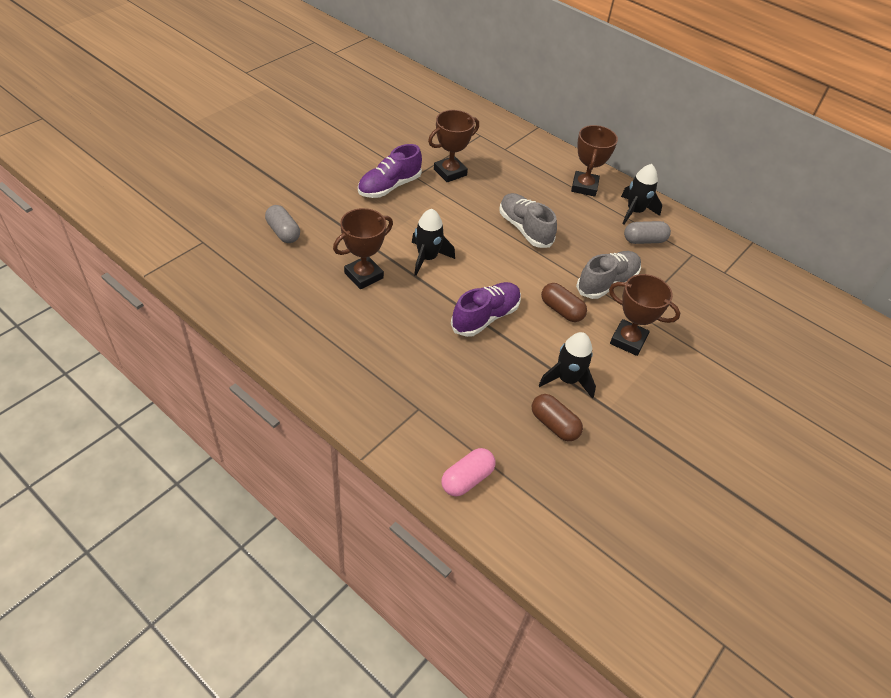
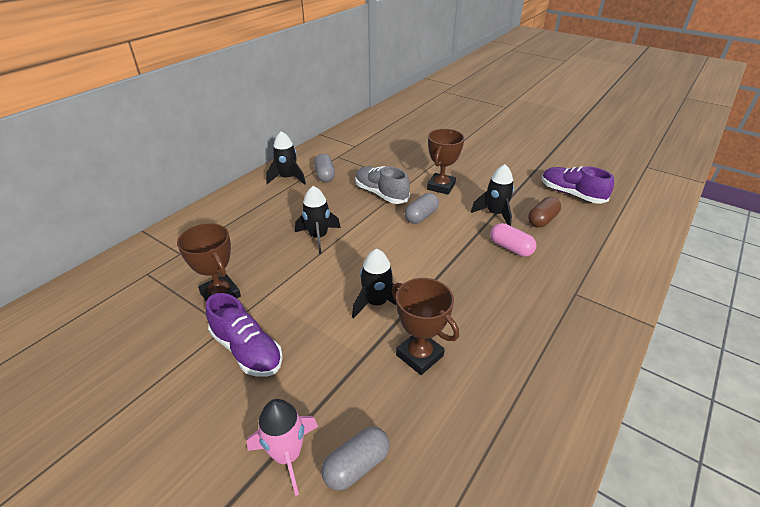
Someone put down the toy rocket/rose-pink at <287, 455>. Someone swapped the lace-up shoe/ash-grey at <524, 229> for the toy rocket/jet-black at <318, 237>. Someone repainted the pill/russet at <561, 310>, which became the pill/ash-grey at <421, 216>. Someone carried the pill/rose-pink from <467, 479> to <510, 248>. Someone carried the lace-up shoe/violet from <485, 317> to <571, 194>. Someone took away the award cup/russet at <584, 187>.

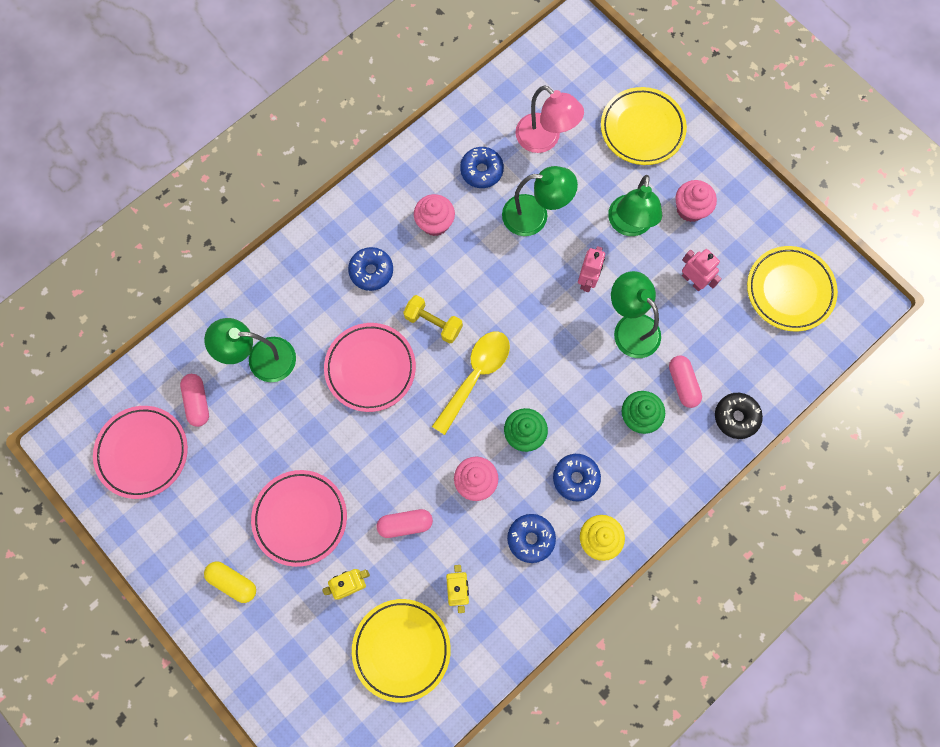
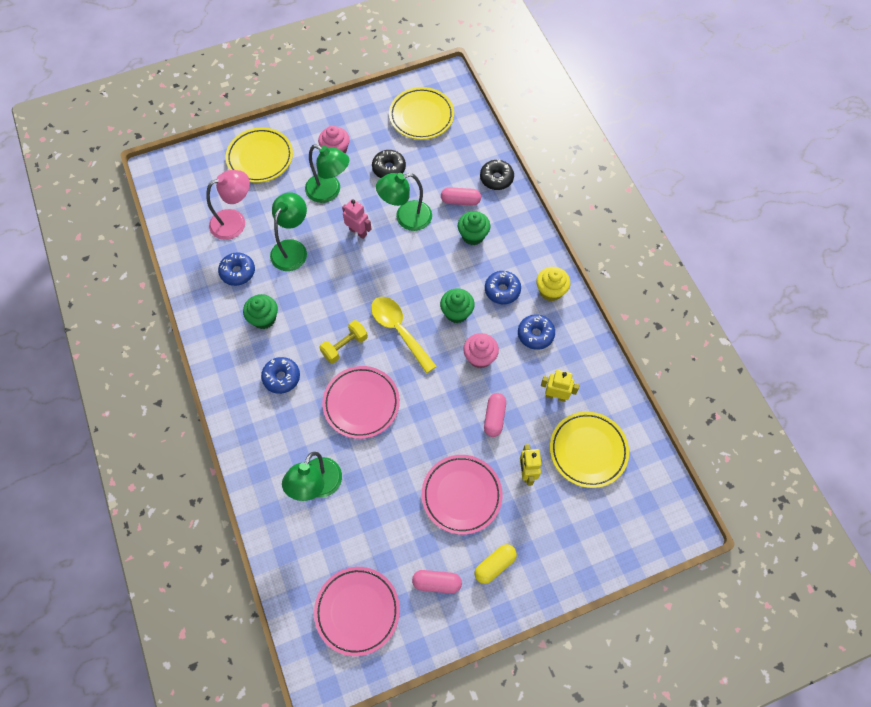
Someone repainted the fairy cake/rose-pink at <435, 223>, which became the fairy cake/green at <264, 318>. Someone swapped the toy robot/rose-pink at <692, 280> for the donut/jet-black at <389, 168>. Someone carried the pill/rose-pink from <198, 402> to <436, 583>.

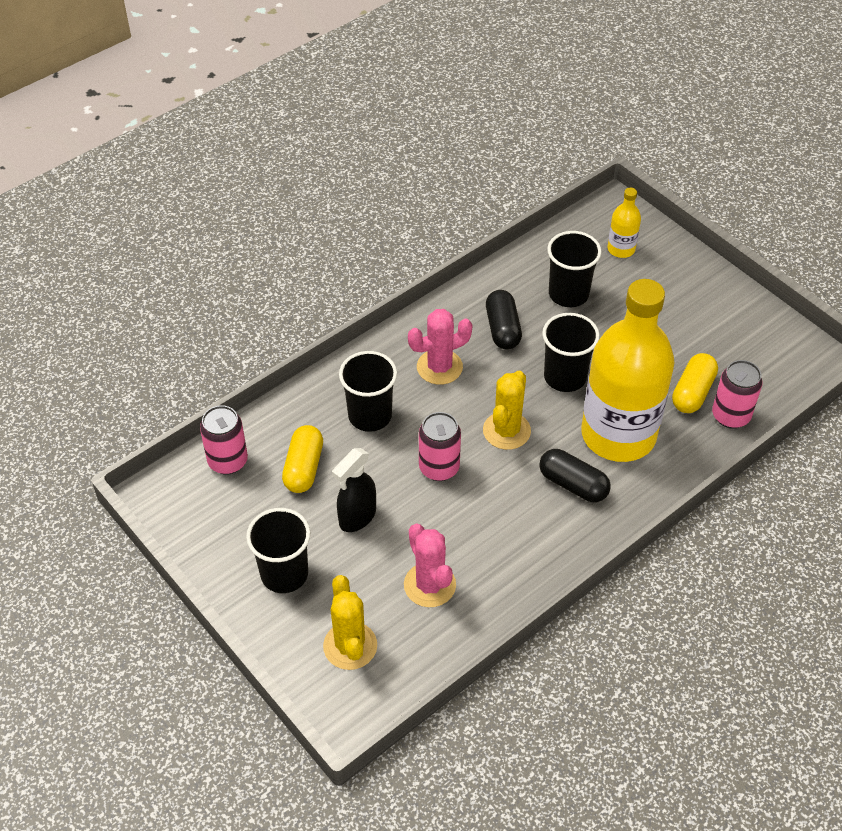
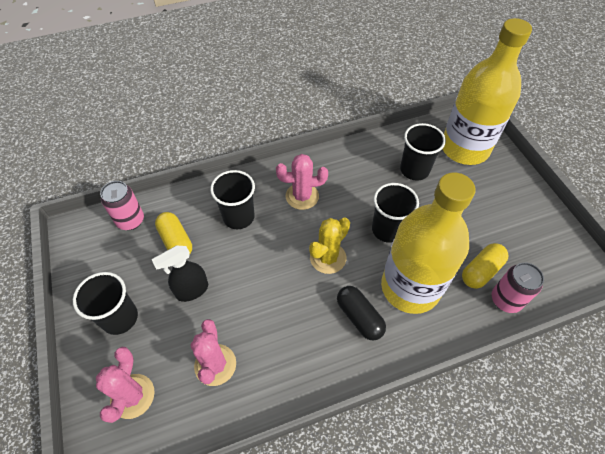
Someone repainted the cactus/bright yellow at <350, 646>, which became the cactus/rose-pink at <132, 396>. Someone rotated the pill/bright yellow at <304, 468> by 60 degrees counterclockwise. Someone scaled the bottle/bright yellow at <621, 249> by 2.40. Someone took away the soda can/rose-pink at <439, 468>. Someone took away the pill/jet-black at <502, 329>.

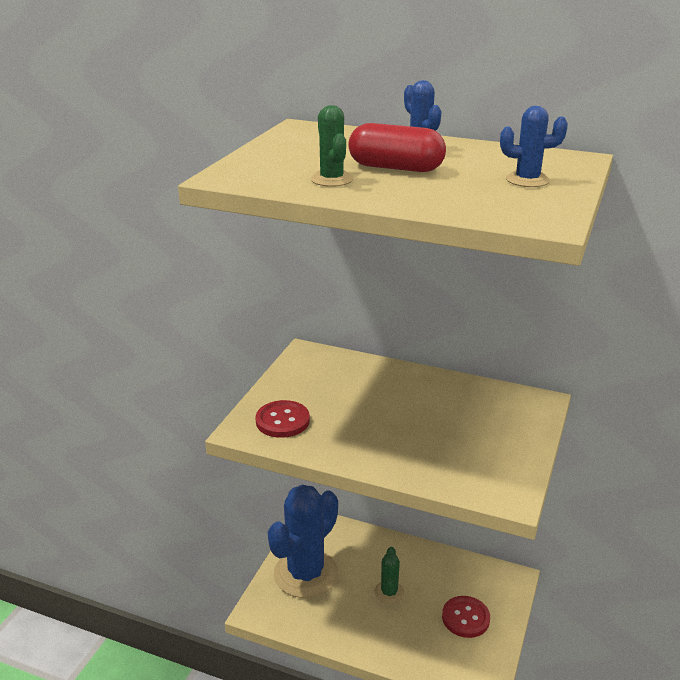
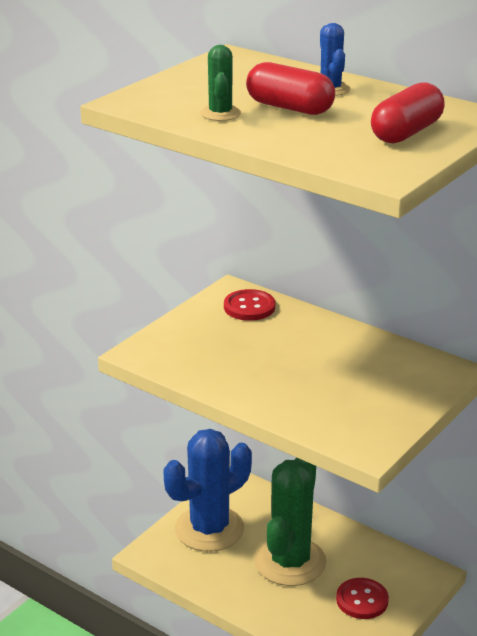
Someone carried the sewing button/crimson from <282, 421> to <249, 307>. Someone scaled the cactus/green at <389, 592> by 2.22. Someone swapped the cactus/blue at <527, 180> for the pill/crimson at <406, 133>.

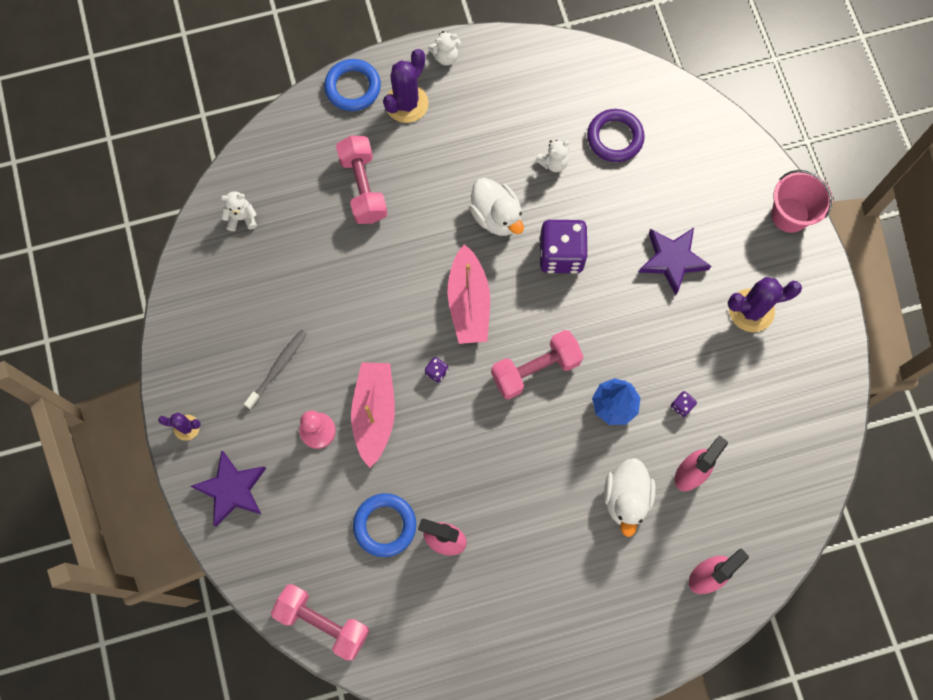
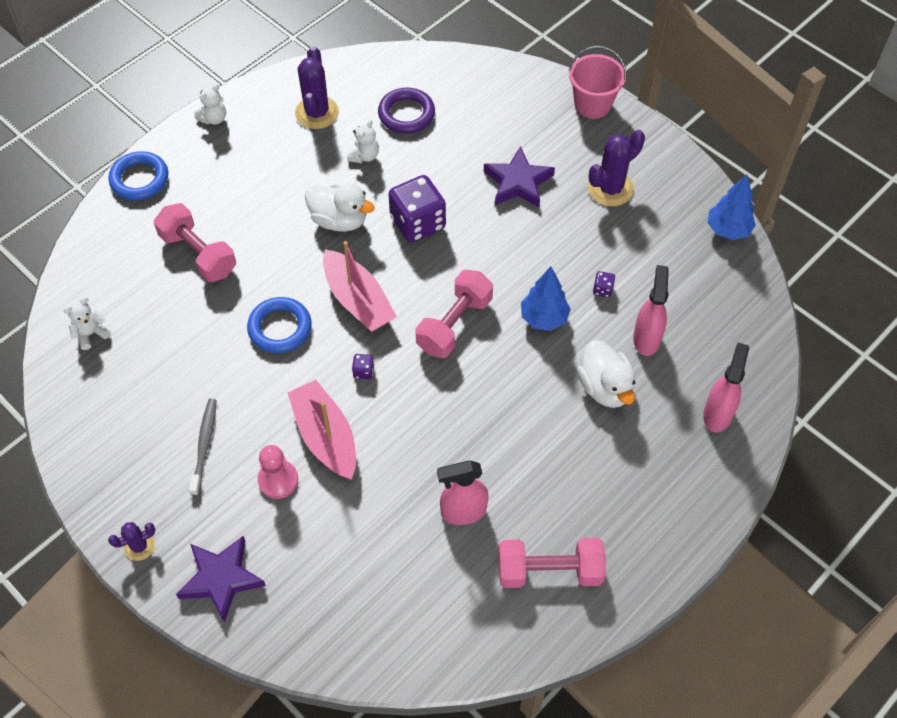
Someone carried the torus/blue from <385, 525> to <280, 328>. Someone carried the cactus/violet from <406, 103> to <317, 113>. Someone carried the hand weight/rose-pink from <323, 622> to <549, 571>. Someone put down the fir tree/blue at <728, 230>.

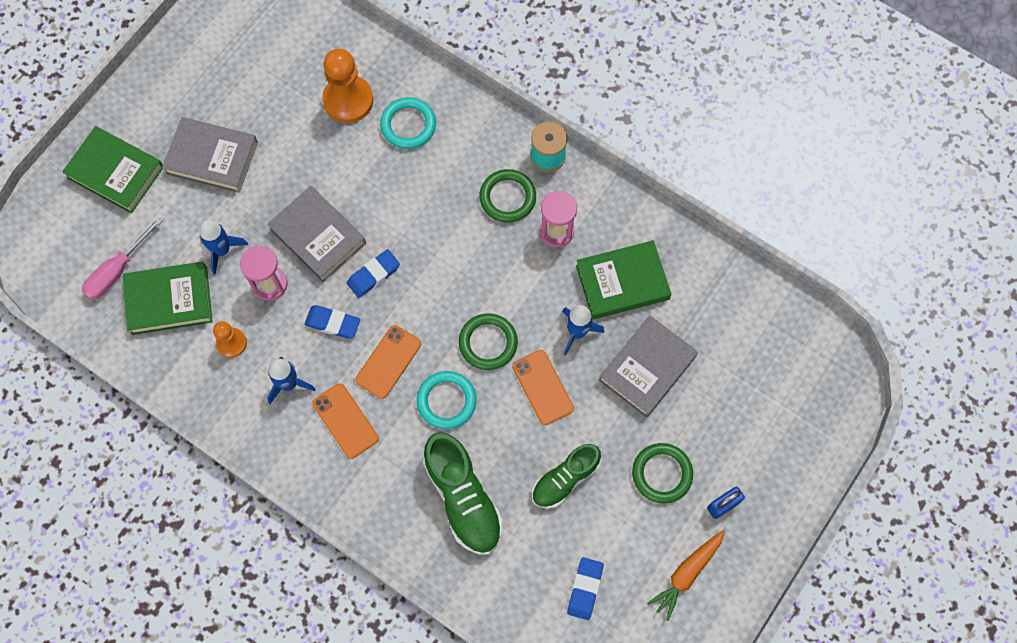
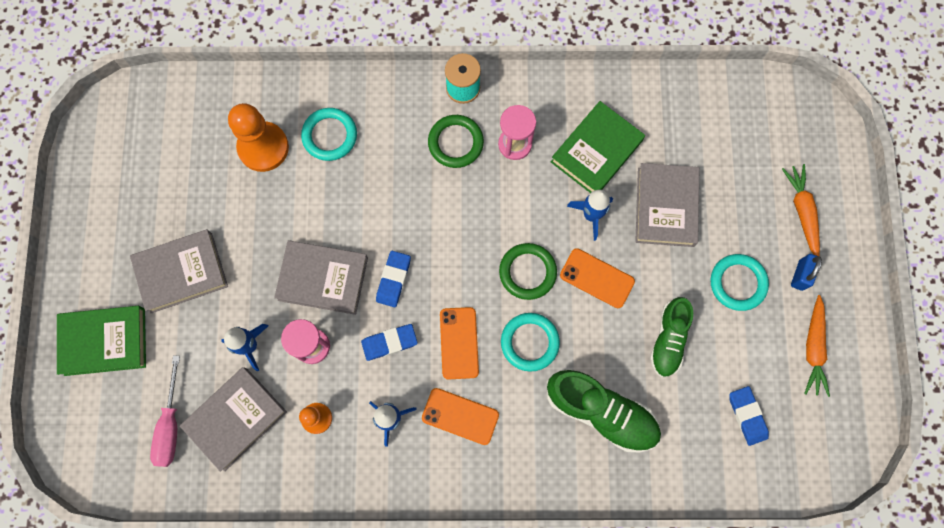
Someone repainted the hardback/green at <169, 300>, which became the hardback/ash-grey at <236, 419>. Someone repainted the torus/green at <662, 474>, which became the torus/turquoise at <738, 283>. Someone put down the toy carrot/bright orange at <802, 211>.

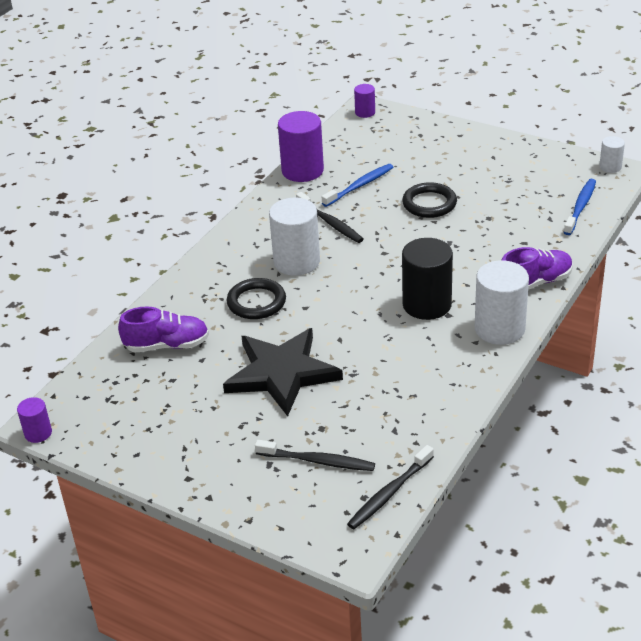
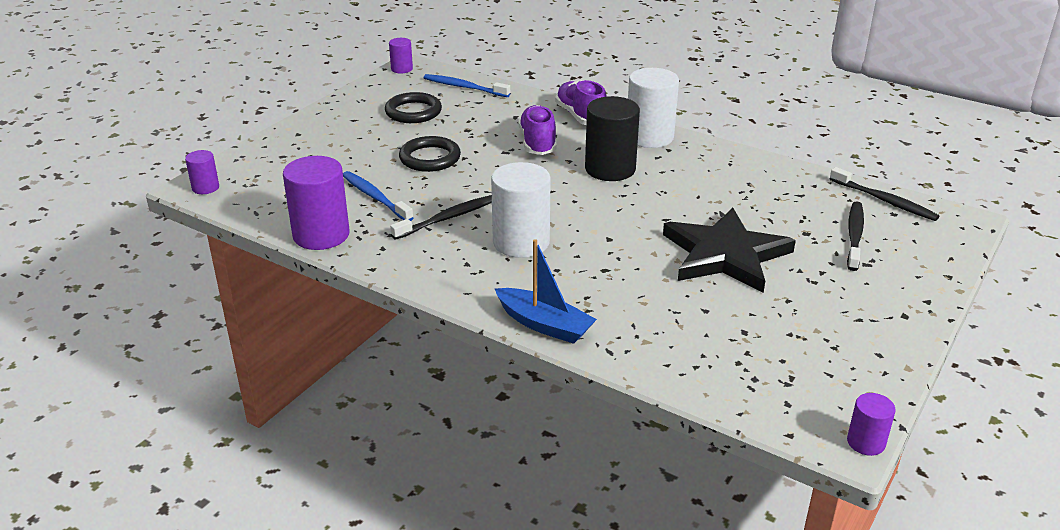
Someone carried the torus/jet-black from <256, 302> to <413, 112>. Someone repainted the solid cylinder/white at <610, 167>, which became the solid cylinder/violet at <402, 69>. Someone put down the toy boat/blue at <544, 325>. Someone carried the lace-up shoe/violet from <167, 345> to <538, 143>.

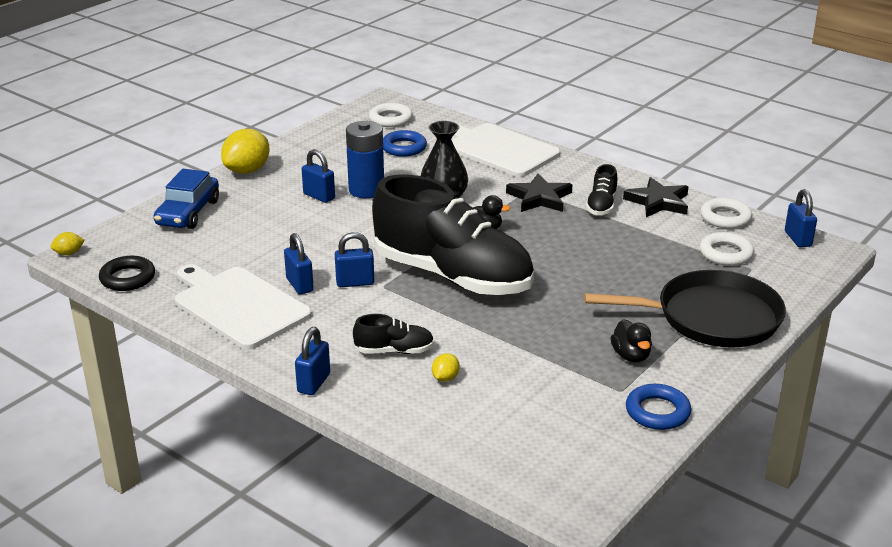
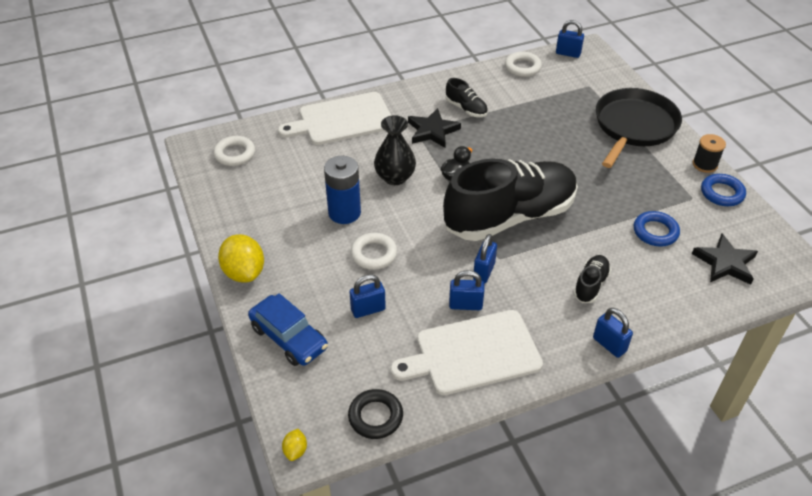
Someone carried the small lock/blue from <319, 196> to <368, 309>. Someone carried the torus/white from <726, 253> to <374, 254>. Someone carried the torus/blue from <404, 148> to <655, 232>. Someone carried the star shape/jet-black from <658, 202> to <725, 263>. Someone put down the bobbin/jet-black at <704, 164>. Someone took away the toy lemon/bright yellow at <445, 378>. Someone took away the rubber duck/jet-black at <631, 356>.

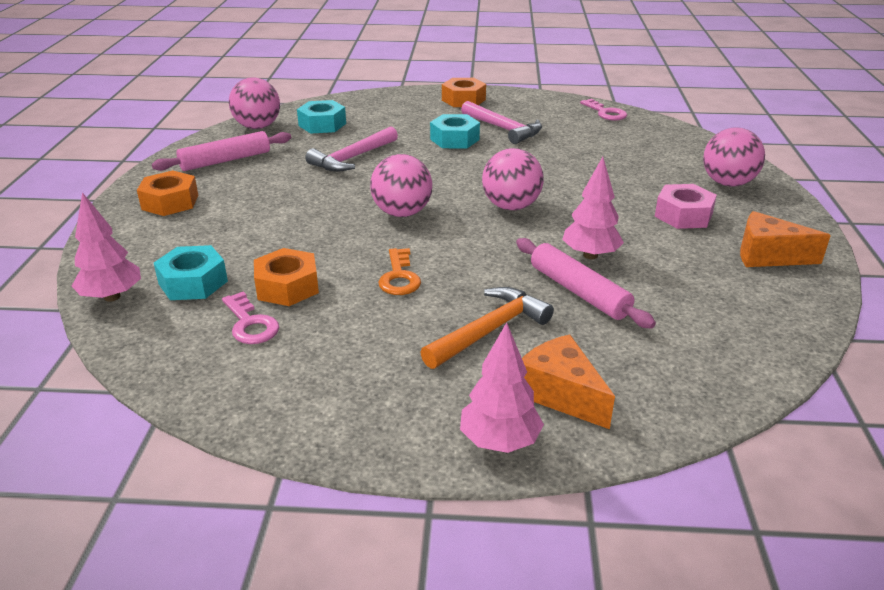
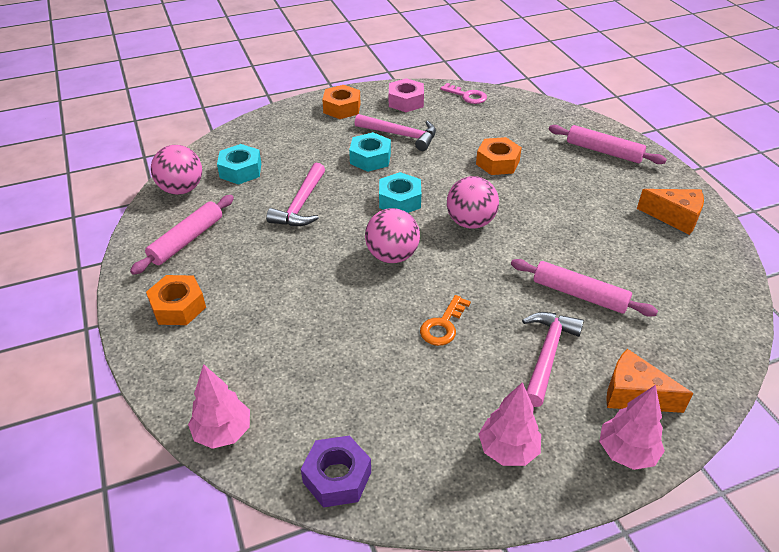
Someone put down the hex nut/violet at <337, 477>. Someone carried the hex nut/turquoise from <193, 282> to <399, 200>. Someone carried the hex nut/rose-pink from <683, 215> to <406, 101>. Someone rotated the door key/bright orange at <399, 277> by 60 degrees clockwise. Someone carried the hex nut/bright orange from <287, 287> to <497, 162>. Someone carried the fir tree/rose-pink from <590, 255> to <508, 450>. Someone repainted the hammer/bright orange at <489, 330>, which became the hammer/rose-pink at <547, 354>. Someone swapped the play ball/rose-pink at <727, 183> for the dough roller/rose-pink at <603, 151>. Someone rotated the piece of cheese/bright orange at <768, 256> by 150 degrees counterclockwise. Someone took away the door key/rose-pink at <250, 324>.

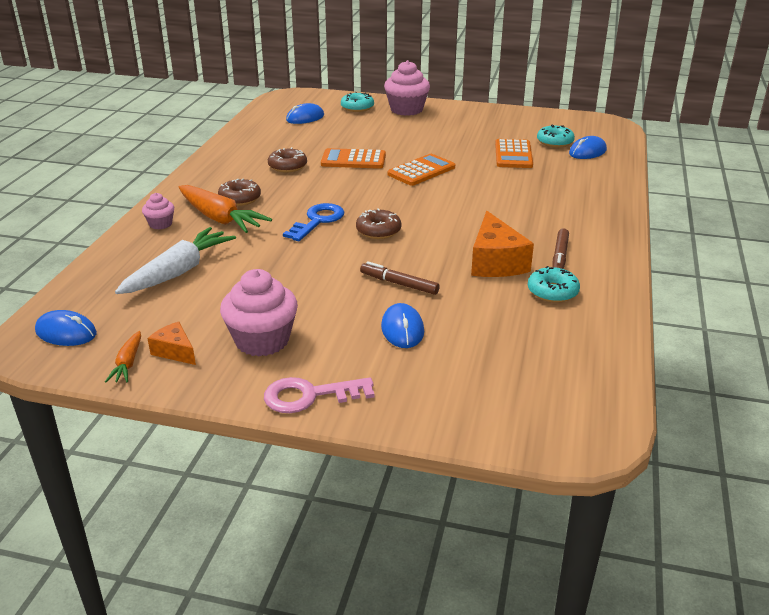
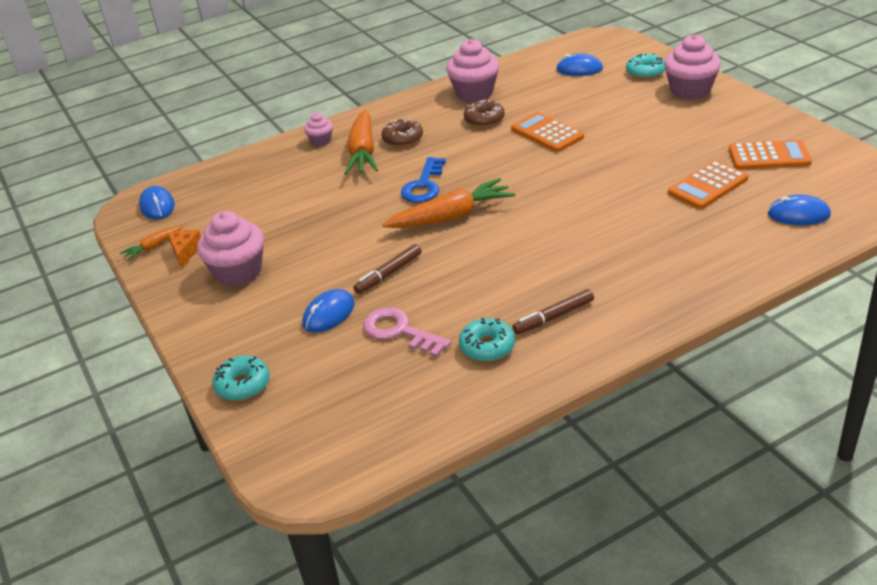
Someone carried the donut/turquoise from <555, 142> to <243, 385>. Someone rotated the marker pen/russet at <399, 284> by 120 degrees counterclockwise. Someone carried the door key/rose-pink from <309, 396> to <399, 331>. Someone swapped the donut/russet at <378, 231> for the toy carrot/bright orange at <452, 216>. Someone rotated the door key/blue at <318, 221> by 120 degrees clockwise. Someone put down the fairy cake/rose-pink at <474, 93>. Someone carried the adding machine/bright orange from <421, 171> to <769, 156>. Someone took away the toy carrot/white at <179, 271>. Someone took away the piece of cheese/bright orange at <495, 262>.

